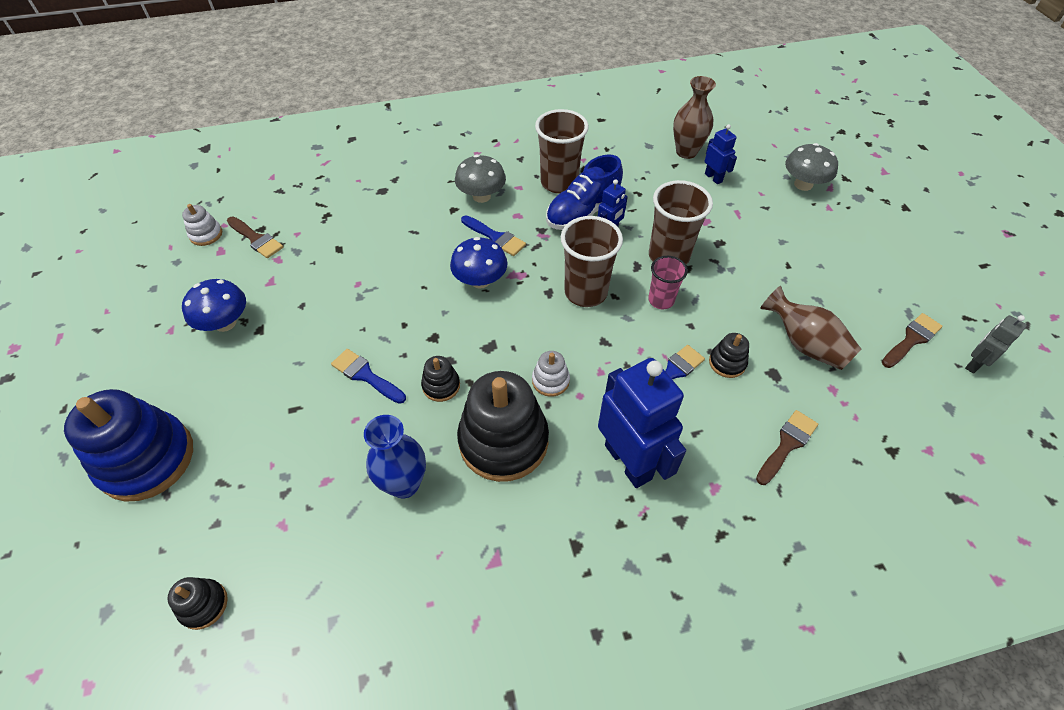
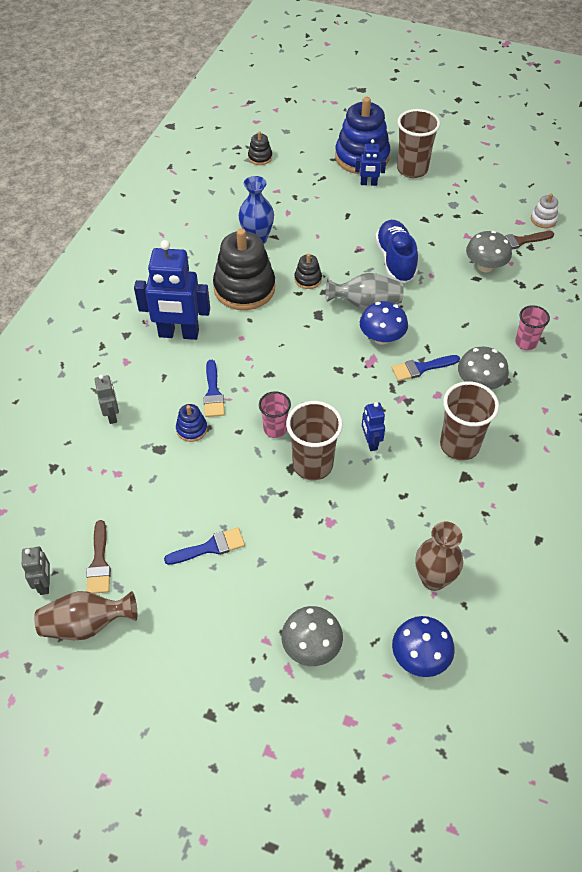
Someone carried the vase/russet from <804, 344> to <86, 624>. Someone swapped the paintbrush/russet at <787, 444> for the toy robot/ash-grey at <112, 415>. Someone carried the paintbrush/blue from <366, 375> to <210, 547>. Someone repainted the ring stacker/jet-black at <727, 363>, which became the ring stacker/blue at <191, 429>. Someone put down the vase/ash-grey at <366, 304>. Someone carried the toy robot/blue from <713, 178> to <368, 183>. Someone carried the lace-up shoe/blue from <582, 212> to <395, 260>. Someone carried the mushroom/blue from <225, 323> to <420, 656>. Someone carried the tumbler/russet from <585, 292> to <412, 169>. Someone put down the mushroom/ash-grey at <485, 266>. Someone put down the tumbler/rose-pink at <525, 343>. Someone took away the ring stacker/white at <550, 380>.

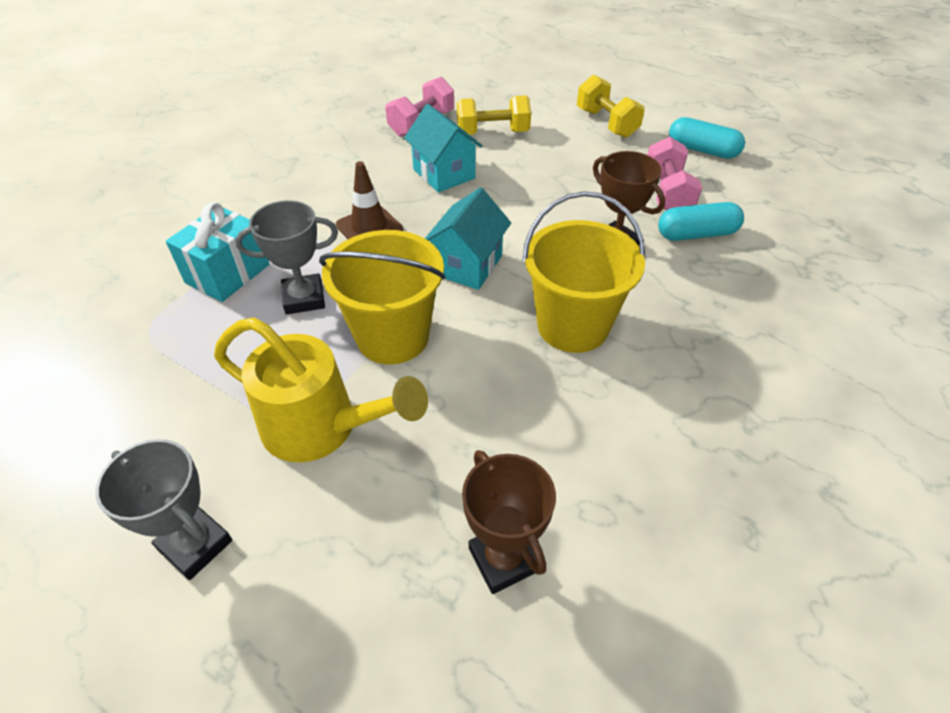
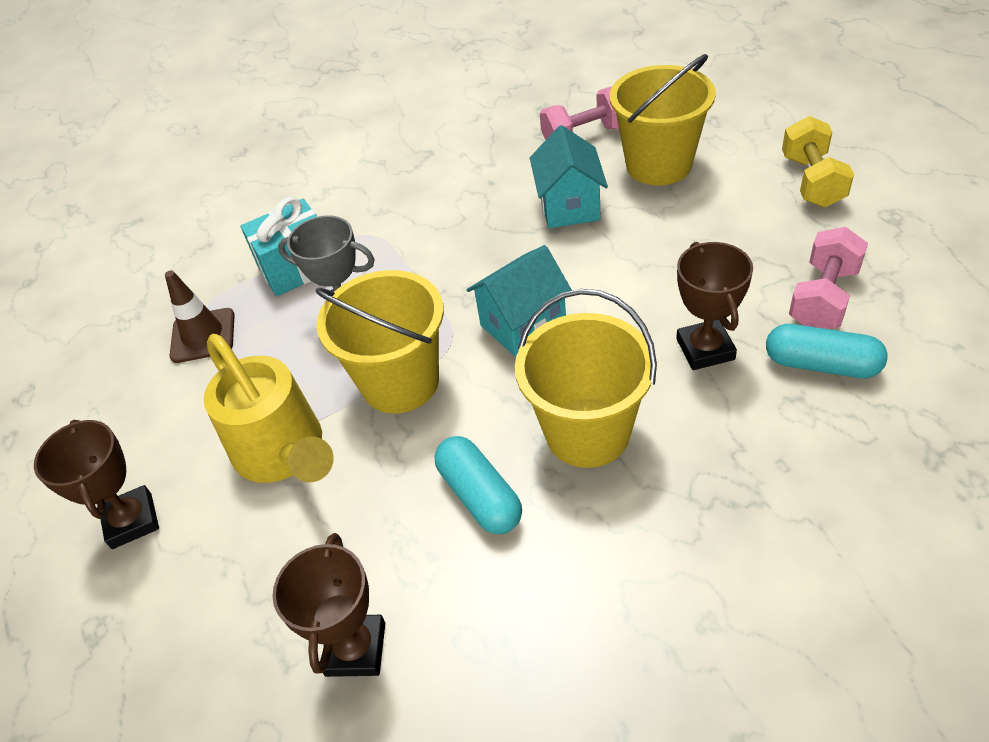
Someone repainted the award cup/ash-grey at <195, 545>, which became the award cup/russet at <132, 521>. Someone carried the traffic cone/russet from <369, 227> to <203, 336>. Someone carried the pill/turquoise from <702, 150> to <480, 496>. Someone swapped the hand weight/bright yellow at <493, 133> for the pail/bright yellow at <659, 165>.

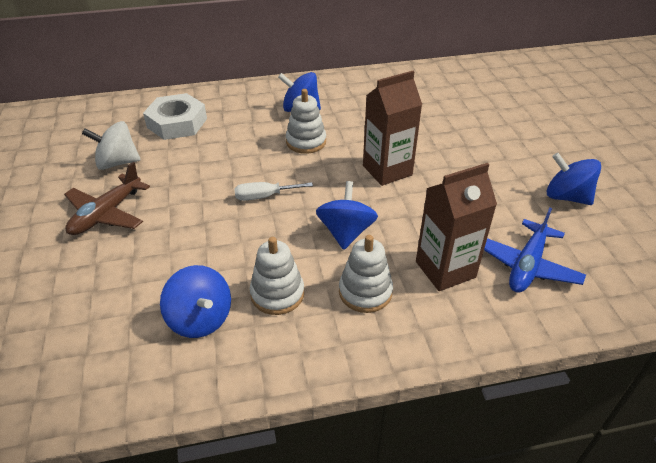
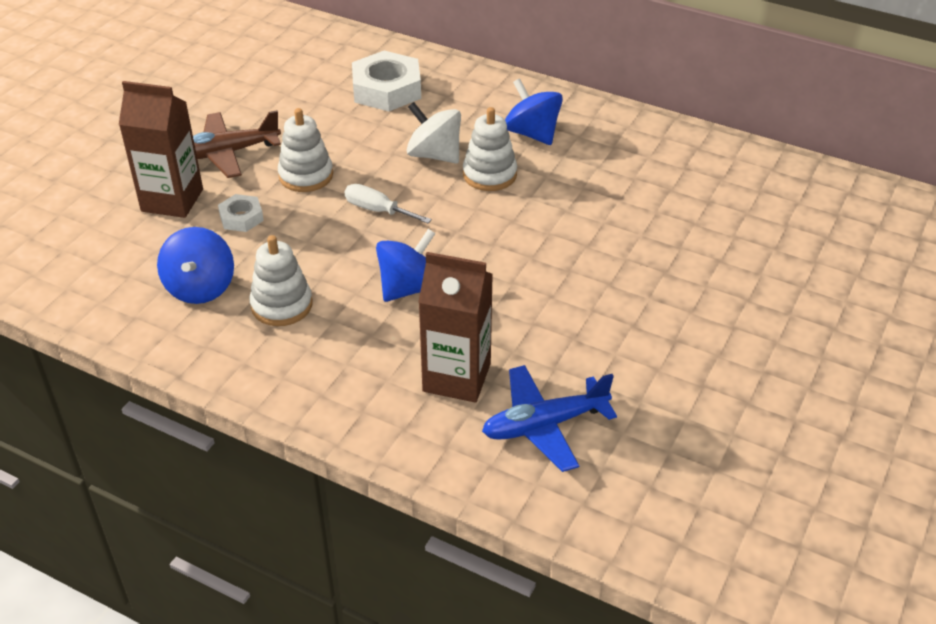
Someone carried the milk carton/russet from <387, 170> to <172, 200>. Someone put down the hex nut/white at <241, 217>. Someone carried the ring stacker/white from <365, 292> to <306, 175>. Someone carried the whirligig/white from <117, 162> to <434, 155>. Someone took away the whirligig/blue at <566, 197>.

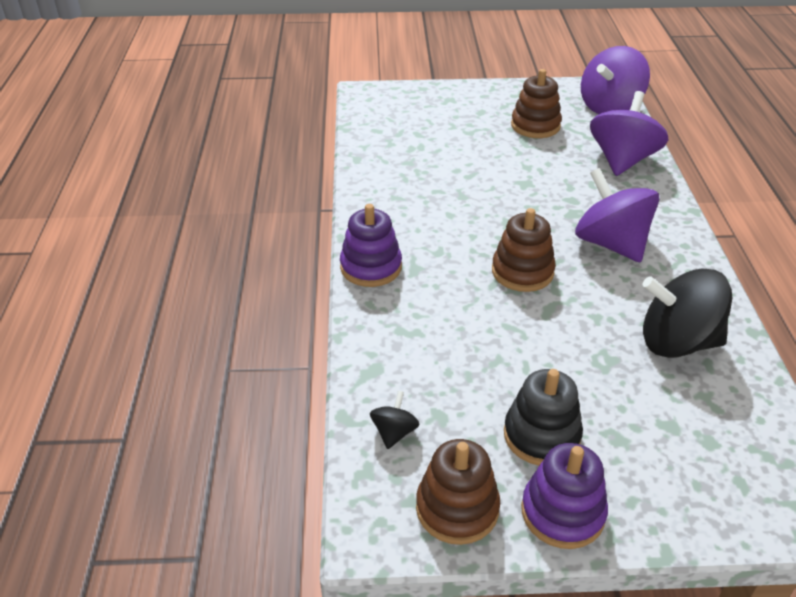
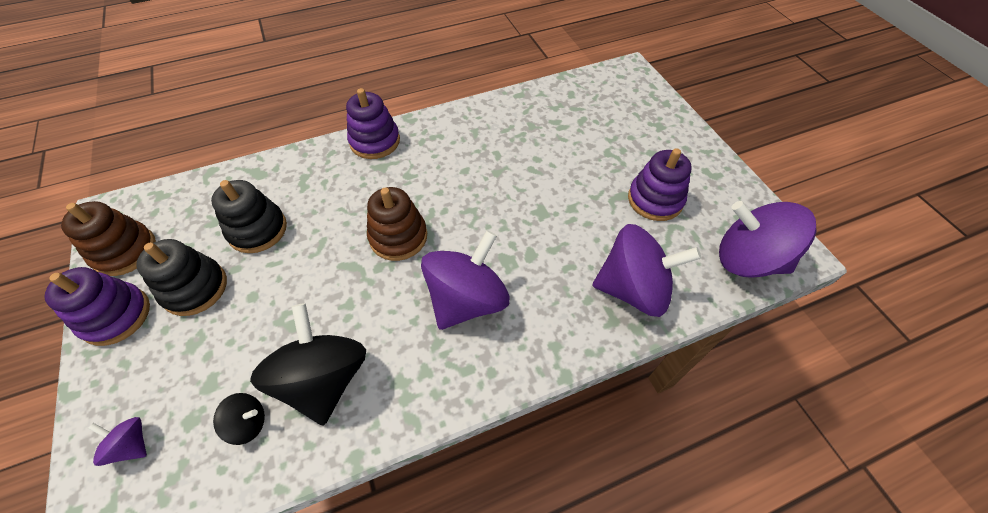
Someone put down the whirligig/violet at <132, 445>. Someone put down the ring stacker/jet-black at <257, 230>. Someone carried the whirligig/jet-black from <394, 432> to <248, 423>. Someone repainted the ring stacker/russet at <535, 126>, which became the ring stacker/violet at <655, 200>.

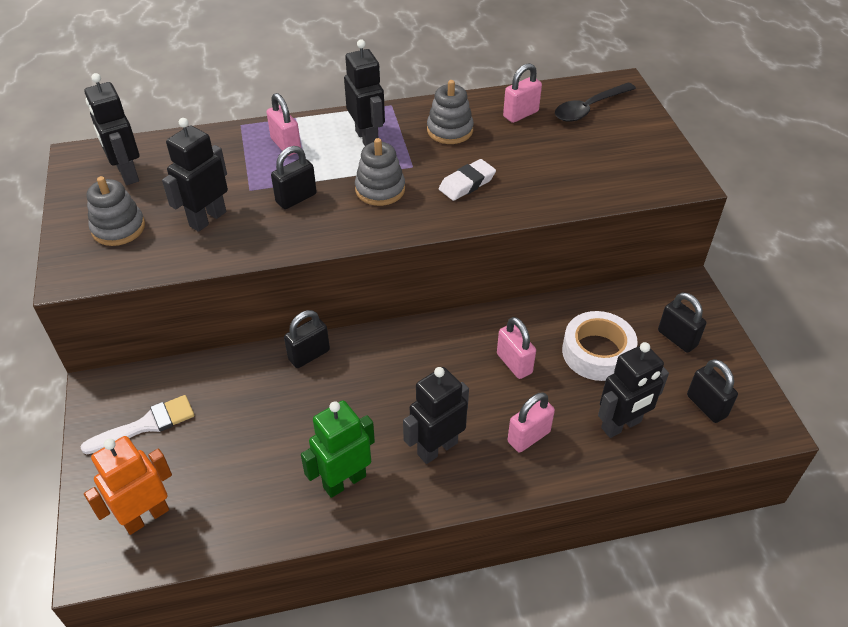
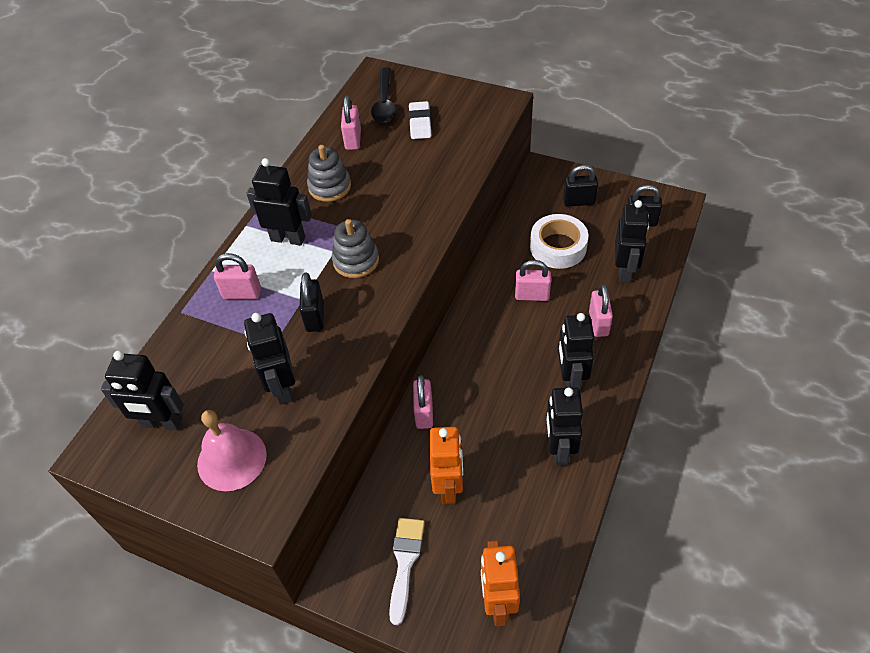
Someone swapped the ring stacker/ash-grey at <118, 228> for the bell/rose-pink at <232, 459>. Someone carried the pencil eraser/white from <467, 183> to <420, 123>. Someone repainted the small lock/jet-black at <309, 355>, which became the small lock/rose-pink at <424, 413>. Someone put down the toy robot/bright orange at <449, 487>. Someone repainted the toy robot/green at <344, 481>, which became the toy robot/jet-black at <559, 449>.

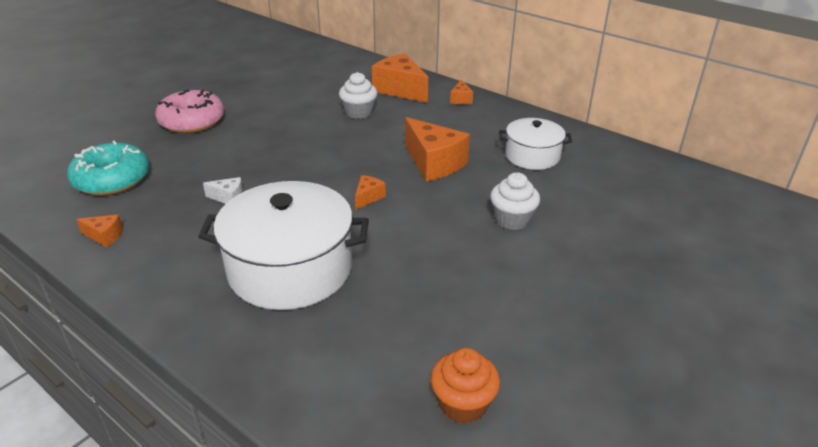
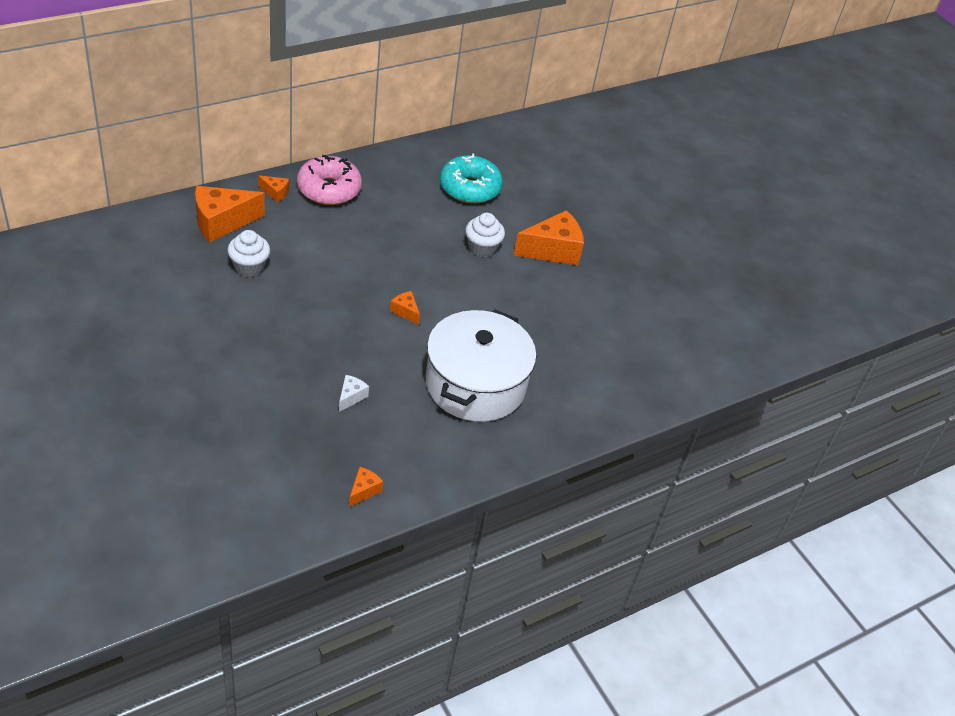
Someone carried the donut/rose-pink from <192, 121> to <329, 189>. Someone carried the donut/turquoise from <112, 180> to <470, 188>. Someone carried the piece of cheese/bright orange from <434, 163> to <553, 250>. Someone took away the fairy cake/bright orange at <463, 404>. Someone took away the pot/white at <532, 156>.

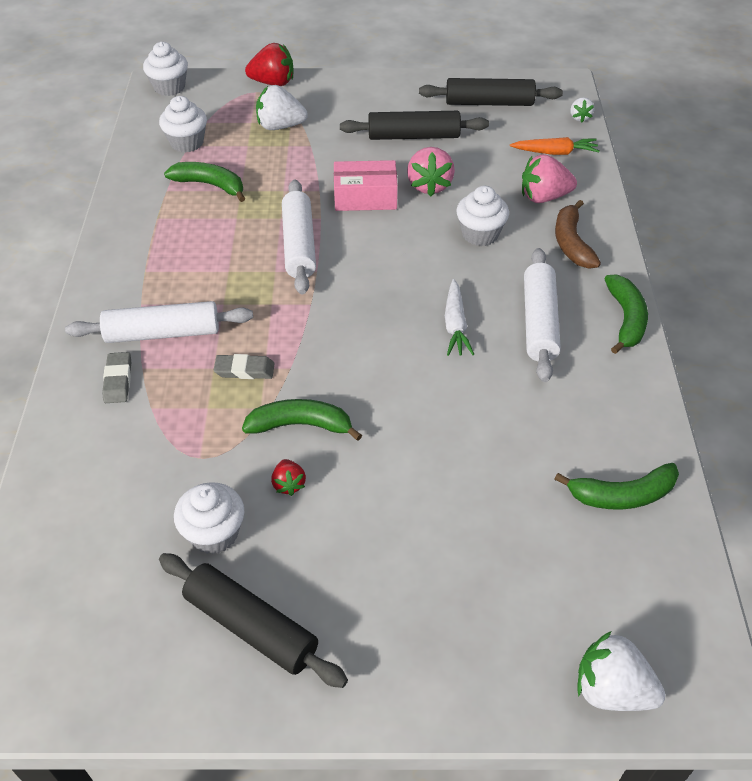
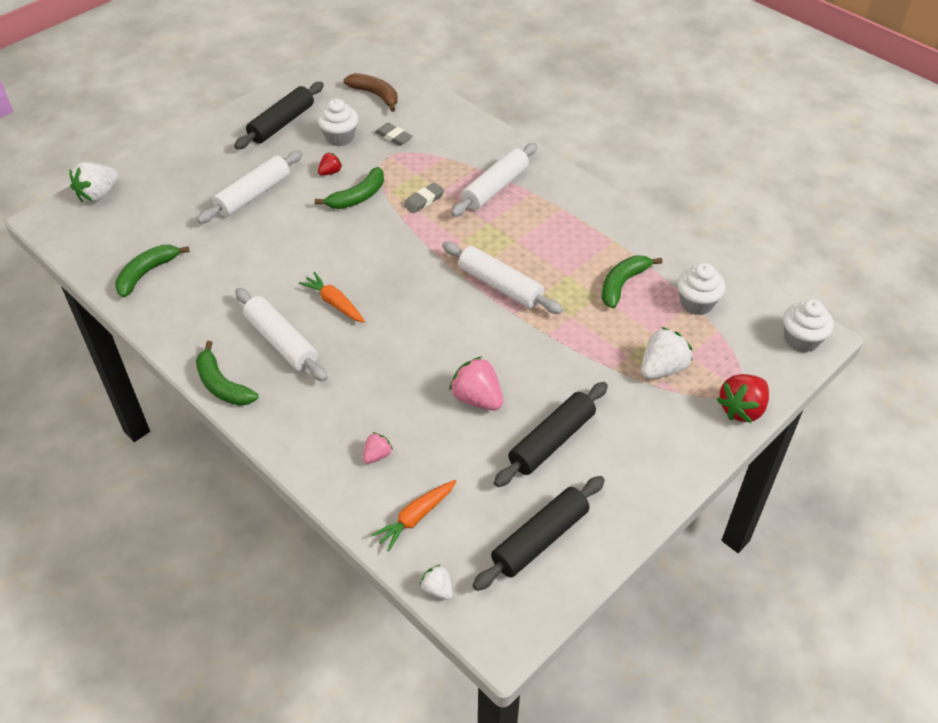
Someone rotated the toy strawberry/white at <611, 690> by 150 degrees clockwise. Someone put down the dough roller/white at <253, 195>. Someone rotated the dough roller/jet-black at <251, 626> by 45 degrees counterclockwise. Someone repainted the toy carrot/white at <455, 325>, which became the toy carrot/bright orange at <334, 303>. Someone rotated the toy strawberry/crimson at <288, 484> by 105 degrees clockwise. Someone carried the toy banana/russet from <571, 243> to <375, 95>. Someone scaled the toy strawberry/rose-pink at <544, 197> by 0.55. Someone carried the pencil eraser/ash-grey from <118, 380> to <393, 137>. Someone rotated the toy banana/green at <210, 185> by 150 degrees clockwise. Someone took away the package/rose-pink at <365, 197>. Someone took away the fairy cake/white at <480, 234>.

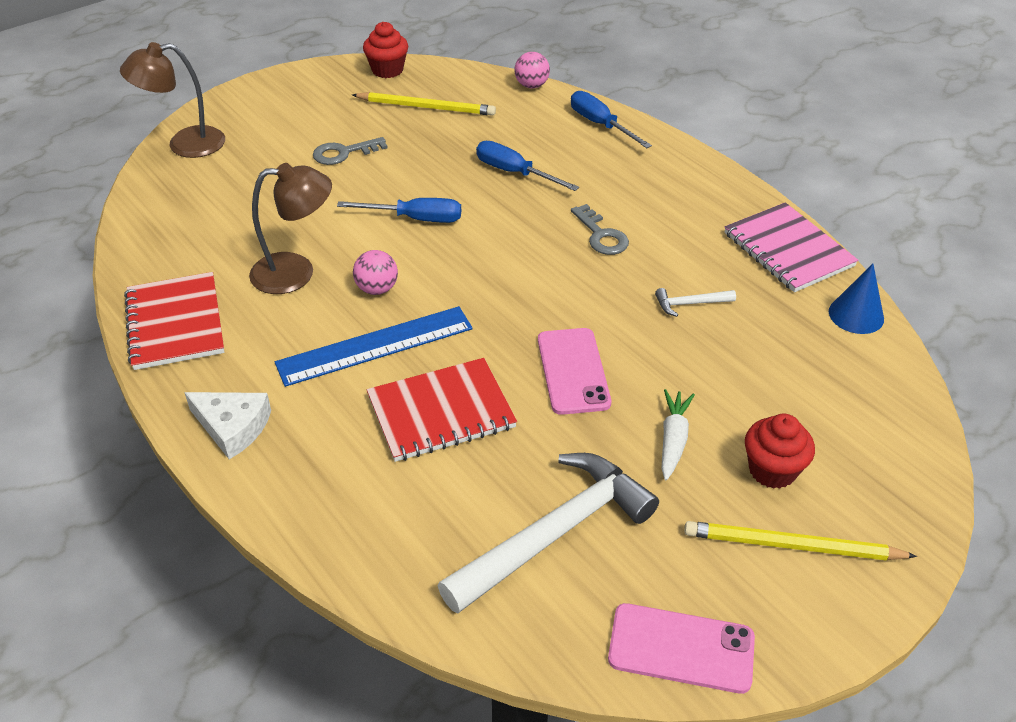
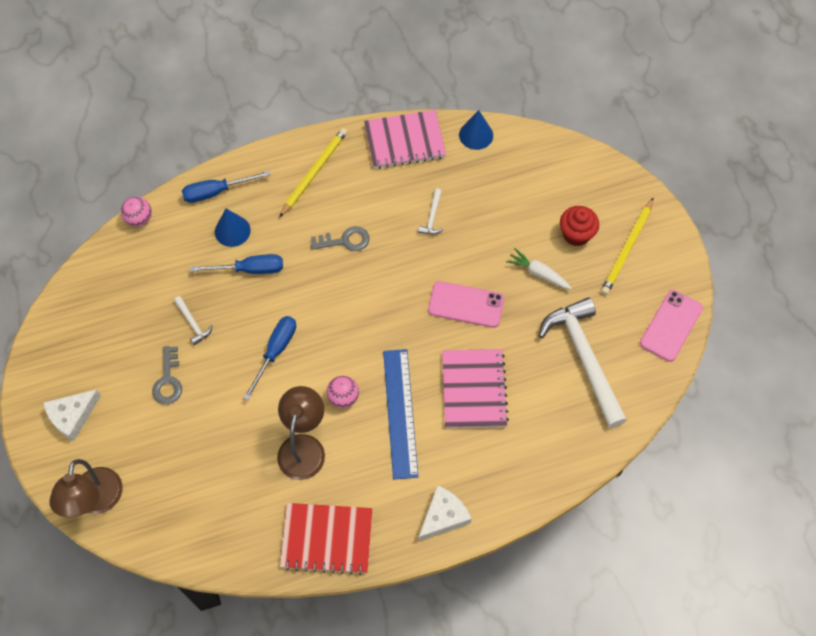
Someone put down the piece of cheese/white at <72, 416>. Someone put down the hammer/white at <193, 323>. Someone rotated the flat screwdriver/blue at <514, 172> by 150 degrees counterclockwise. Someone put down the cone shape/blue at <232, 231>. Someone carried the pencil/bright yellow from <426, 107> to <314, 172>. Someone repainted the notepad/crimson at <441, 412>, which became the notepad/rose-pink at <473, 389>. Someone took away the fairy cake/crimson at <387, 70>.

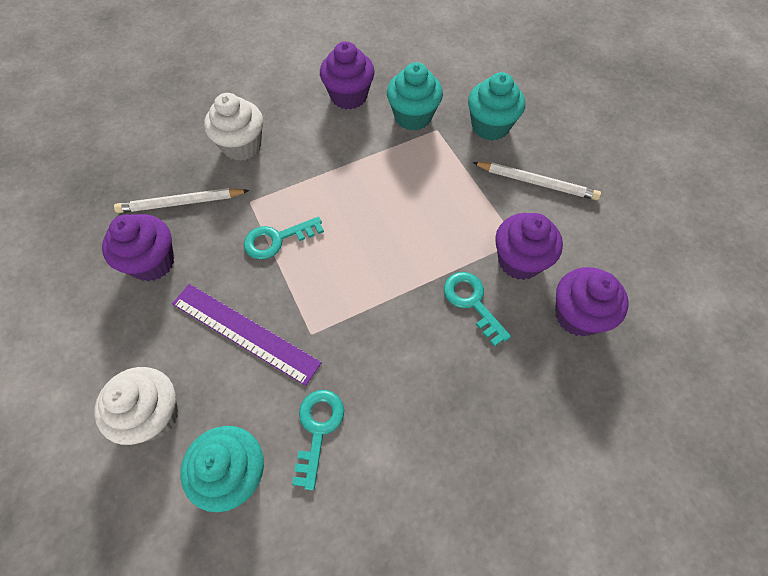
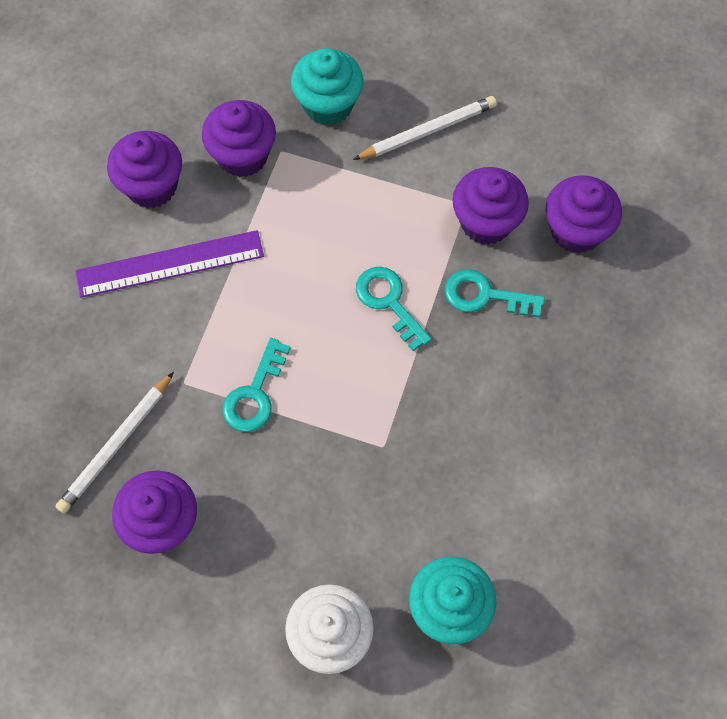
Someone carried the straightedge/violet from <244, 333> to <170, 264>. Someone repainted the fairy cake/turquoise at <413, 117>, which became the fairy cake/violet at <243, 156>. Someone carried the door key/turquoise from <318, 429> to <389, 302>. Someone took away the fairy cake/white at <242, 146>.

